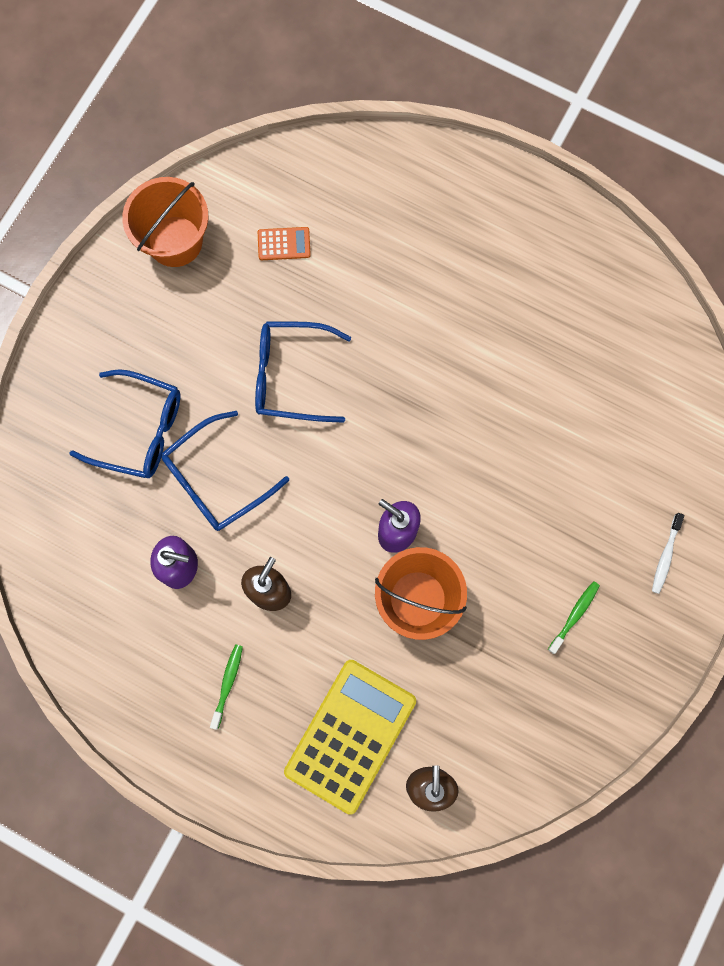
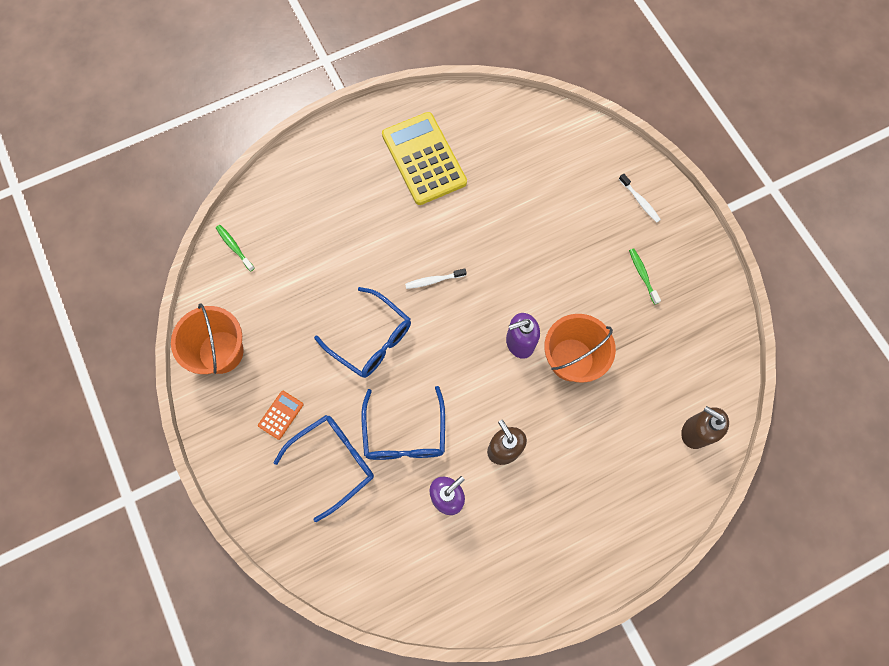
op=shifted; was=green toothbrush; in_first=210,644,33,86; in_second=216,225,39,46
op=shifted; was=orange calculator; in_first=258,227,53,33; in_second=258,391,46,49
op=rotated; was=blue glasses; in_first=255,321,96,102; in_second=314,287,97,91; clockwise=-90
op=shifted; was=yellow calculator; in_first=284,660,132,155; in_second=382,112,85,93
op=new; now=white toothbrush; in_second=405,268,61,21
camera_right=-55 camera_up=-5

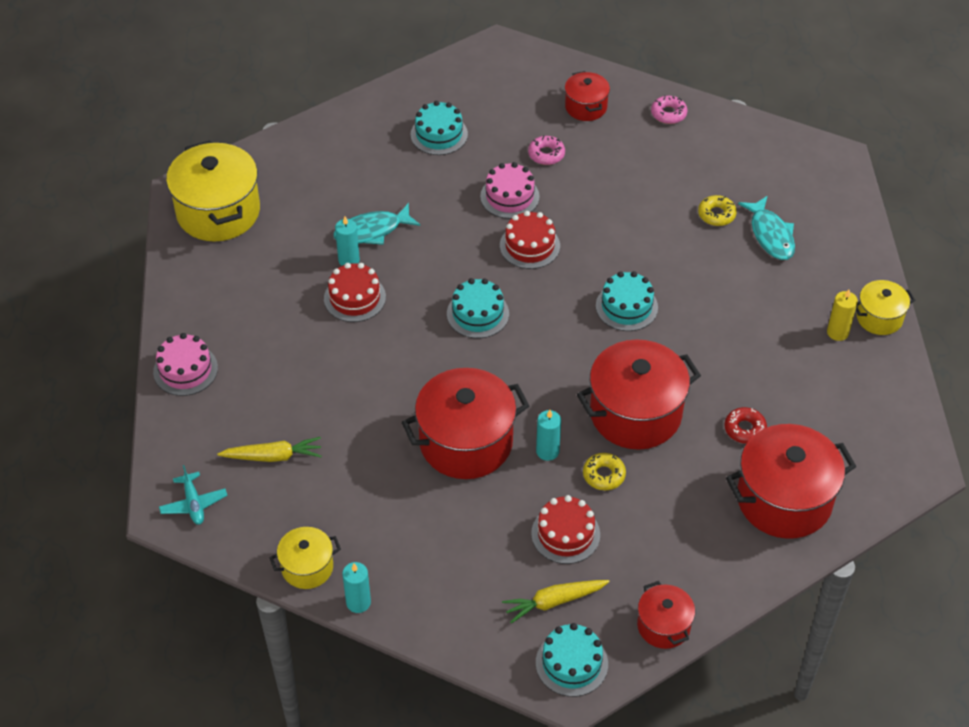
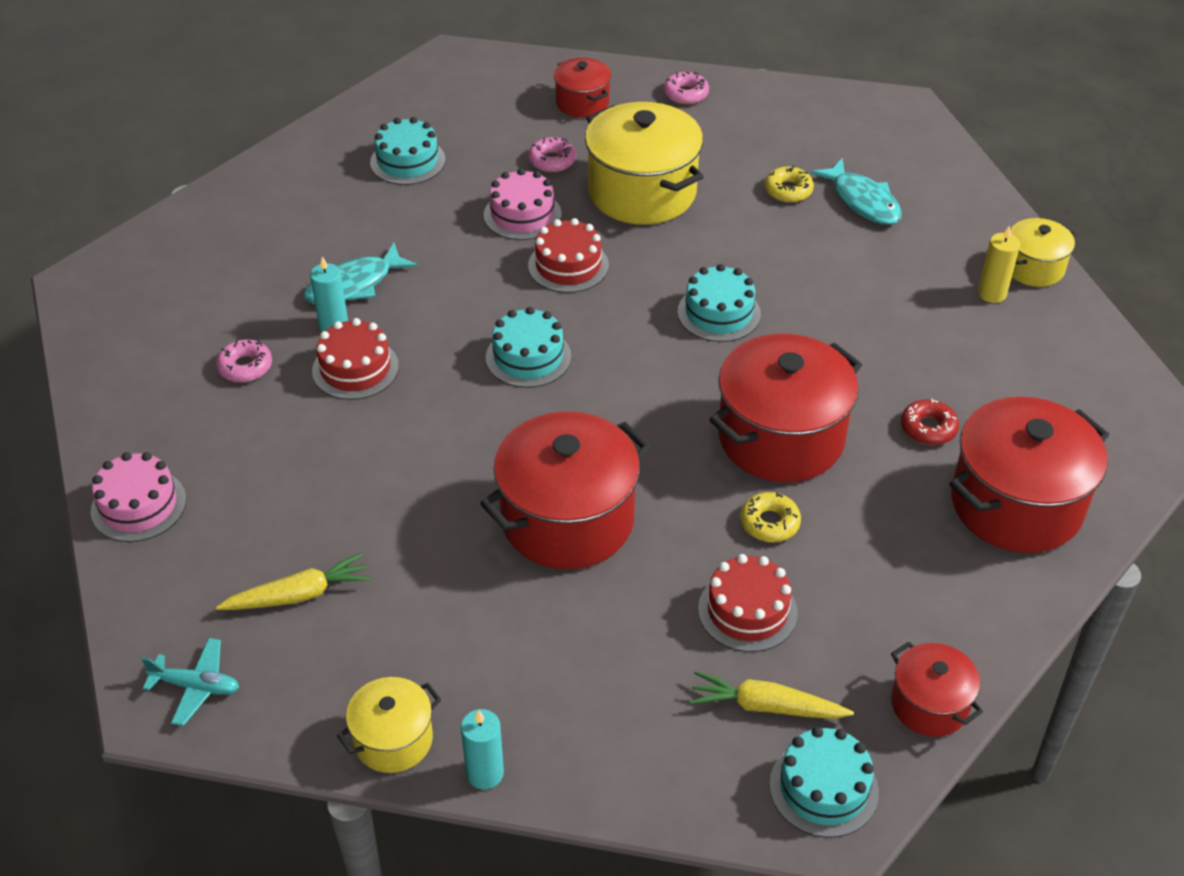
op=rotated; was=turquoise plane; in_first=159,465,68,60; in_second=142,638,97,88; clockwise=-45
op=new; now=pink donut; in_second=216,339,56,43
op=shifted; was=yellow pot; in_first=166,140,94,101; in_second=585,102,119,123
op=rotated; was=yellow carrot; in_first=502,580,107,44; in_second=690,671,164,48; clockwise=45
op=gone; was=turquoise candle; in_first=536,410,25,51
camera_right=-15 camera_up=-5

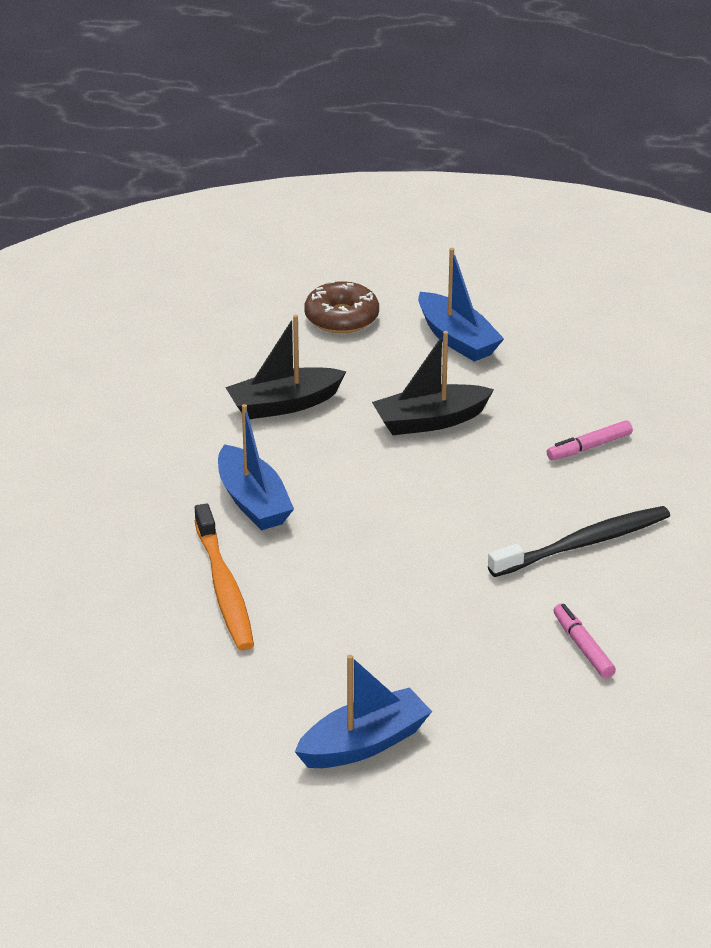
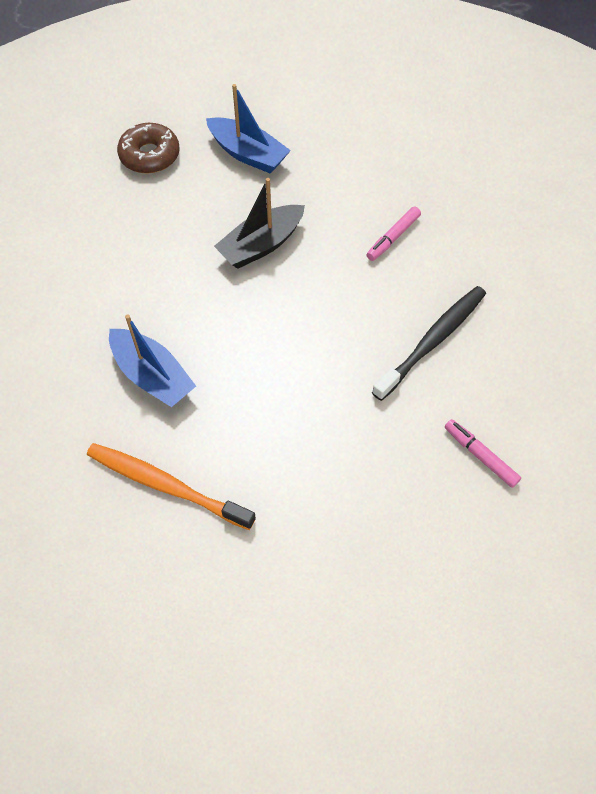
op=rotated; was=orange toothbrush; in_first=195,503,59,148; in_second=87,443,169,87; clockwise=150
op=gone; was=black boat; in_first=225,314,121,105
op=gone; was=blue boat; in_first=295,655,137,113
camera_right=-20 camera_up=25

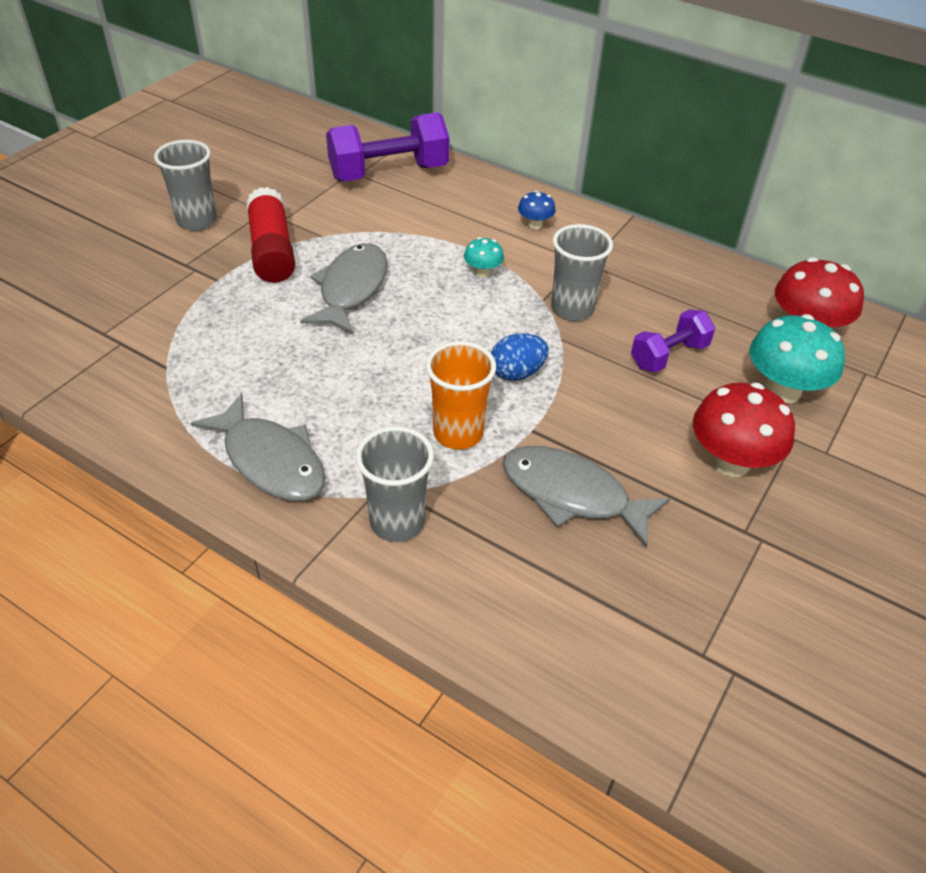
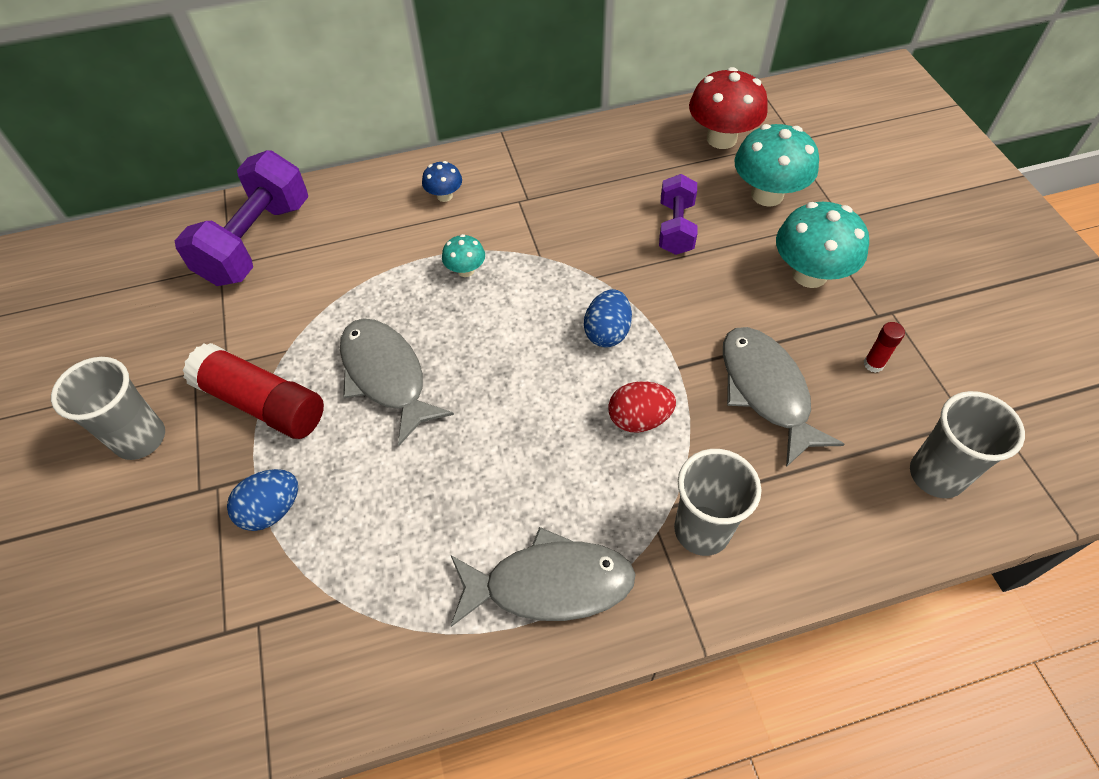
op=new; now=blue egg; in_second=227,469,71,62
op=swapped; was=orange cup; now=red egg; in_first=426,341,70,108; in_second=608,382,68,51
op=rotated; was=grey fish; in_first=502,446,168,102; in_second=723,327,121,140; clockwise=90
op=repainted; was=red mushroom; now=turquoise mushroom; in_first=693,383,102,94; in_second=776,202,93,86
op=new; now=red glue stick; in_second=864,322,41,51
op=shifted; was=grey cup; in_first=551,224,62,97; in_second=910,391,115,107
camera_right=-45 camera_up=10

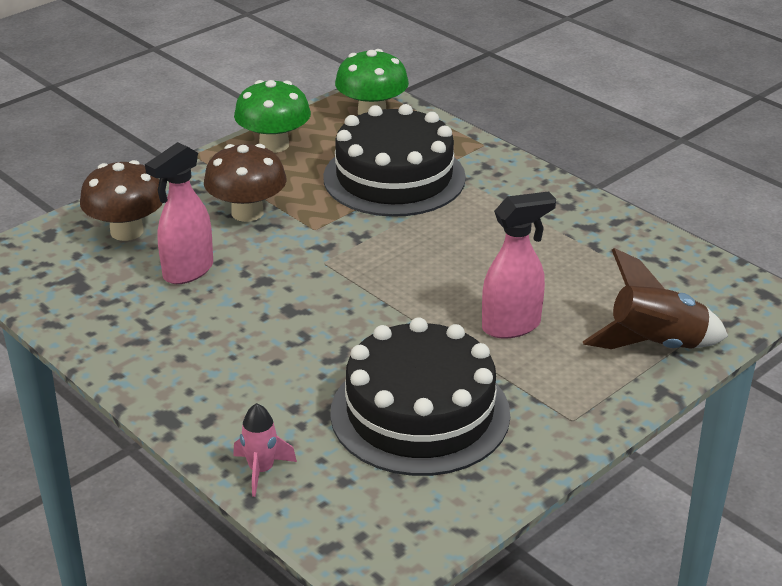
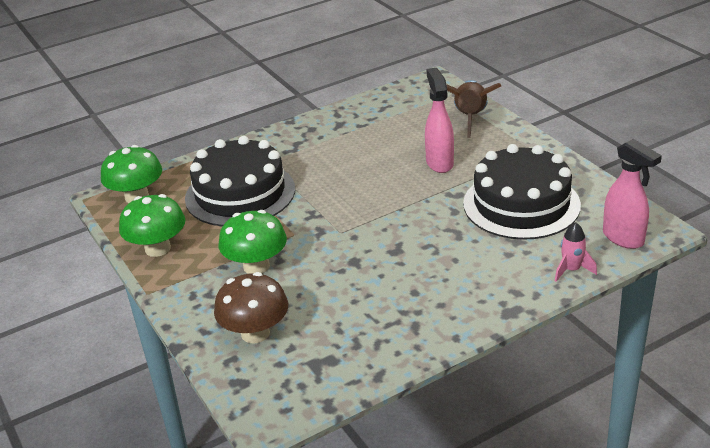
op=repainted; was=brown mushroom; now=green mushroom; in_first=204,144,83,78; in_second=219,210,68,64
op=shifted; was=pink spray bottle; in_first=145,142,68,142; in_second=603,139,59,110
camera_right=-75 camera_up=0

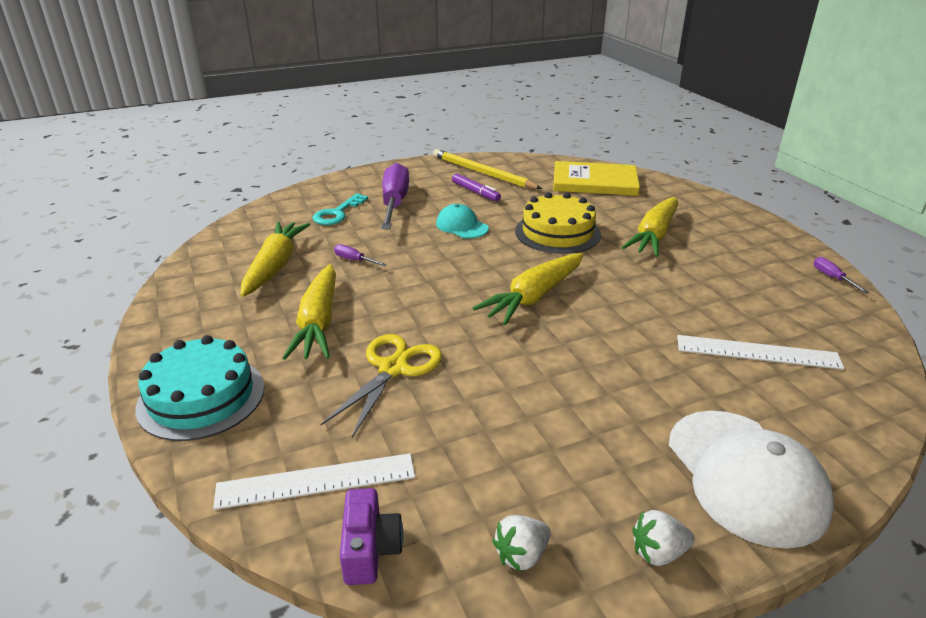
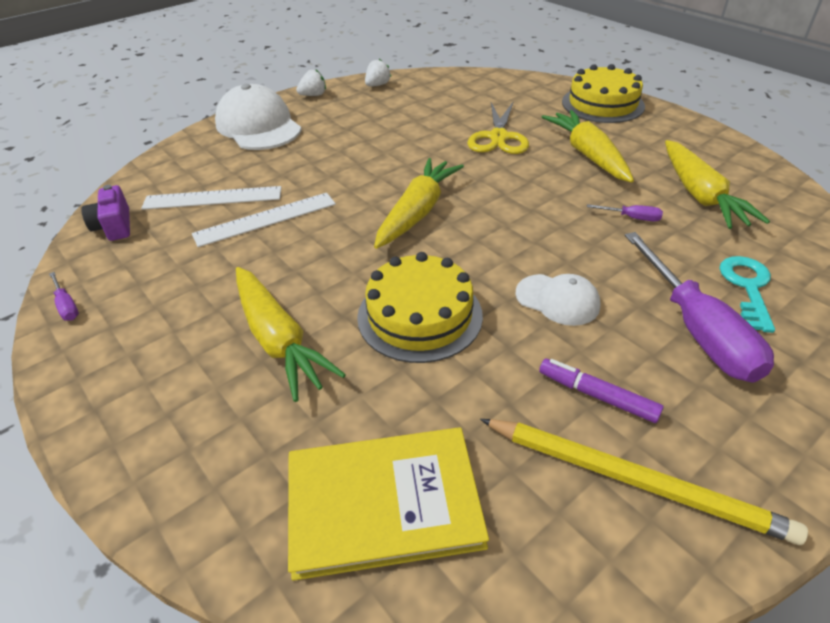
op=shifted; was=purple camera; in_first=340,488,64,97; in_second=81,185,49,56
op=shifted; was=white ruler; in_first=213,453,202,57; in_second=192,193,144,54
op=rotated; was=yellow carrot; in_first=622,197,56,60; in_second=236,267,110,135; clockwise=135
op=repainted; was=turquoise cap; now=white cap; in_first=436,204,53,34; in_second=516,274,85,52
op=repainted; was=turquoise cake; now=yellow cake; in_first=135,335,130,106; in_second=562,64,83,59
camera_right=165 camera_up=10

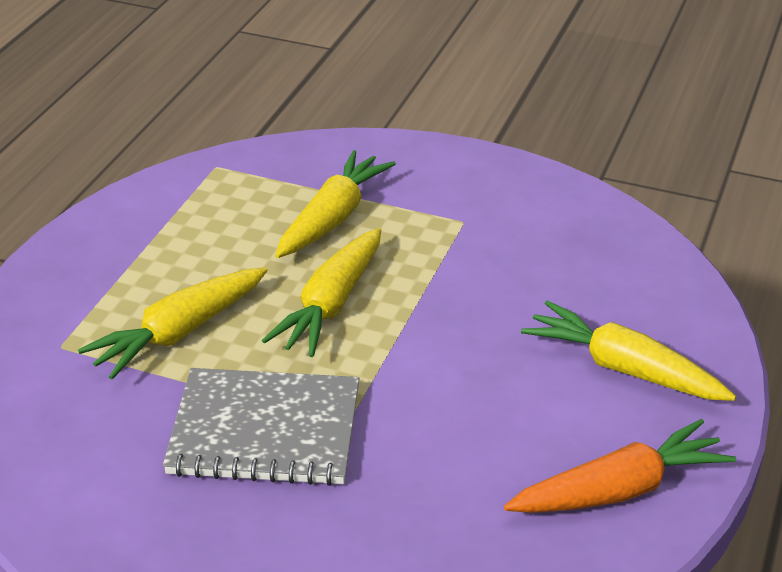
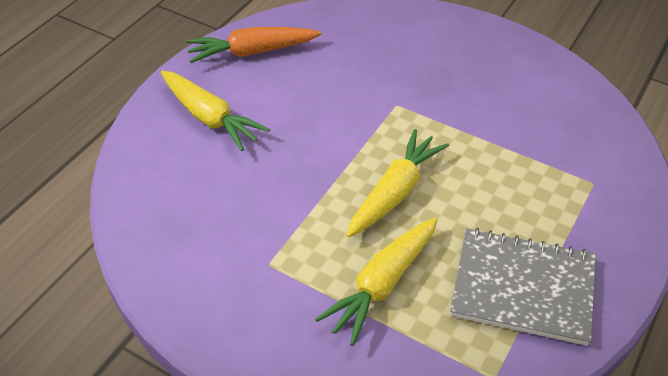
op=shifted; was=grey notebook; in_first=163,368,197,118; in_second=450,228,146,118
op=gone; was=yellow carrot; in_first=78,267,190,112
camera_right=-170 camera_up=10

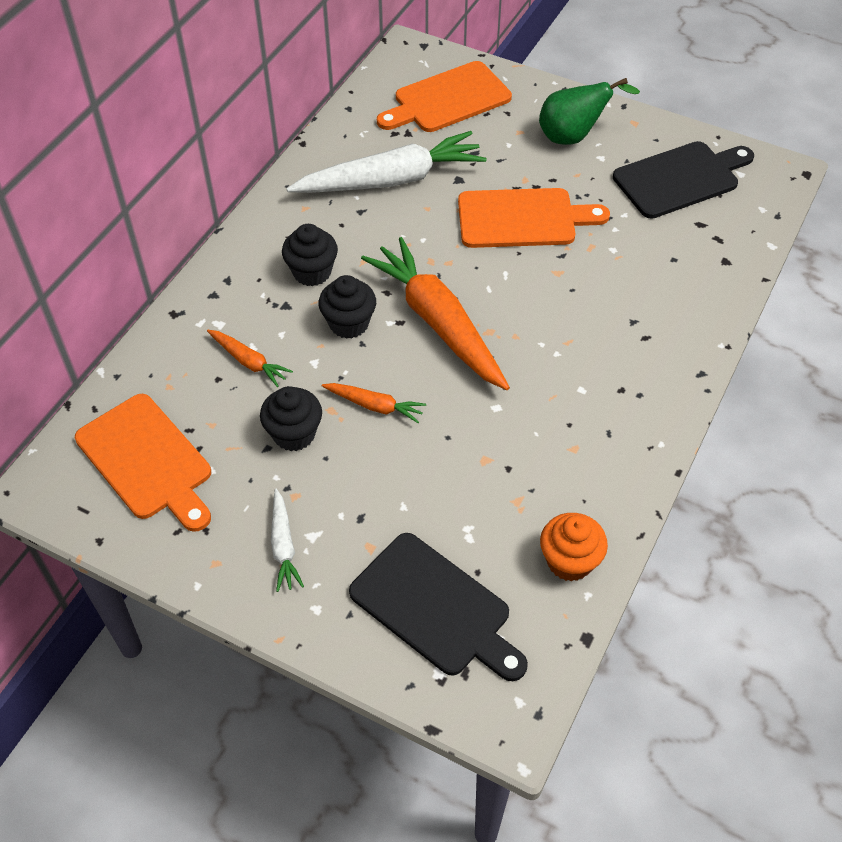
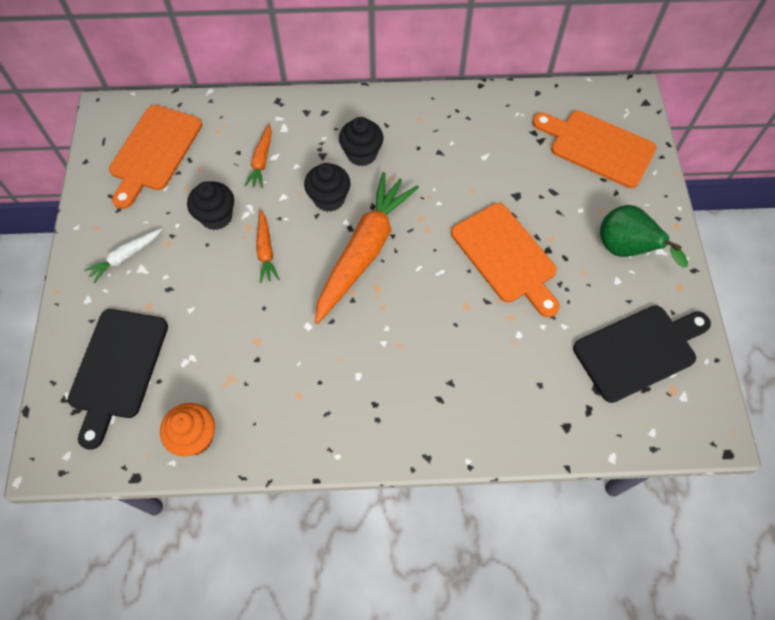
op=rotated; was=black cutting board; in_first=613,141,141,78; in_second=573,306,138,97; clockwise=-60
op=gone; was=white carrot; in_first=286,131,201,62
camera_right=60 camera_up=10

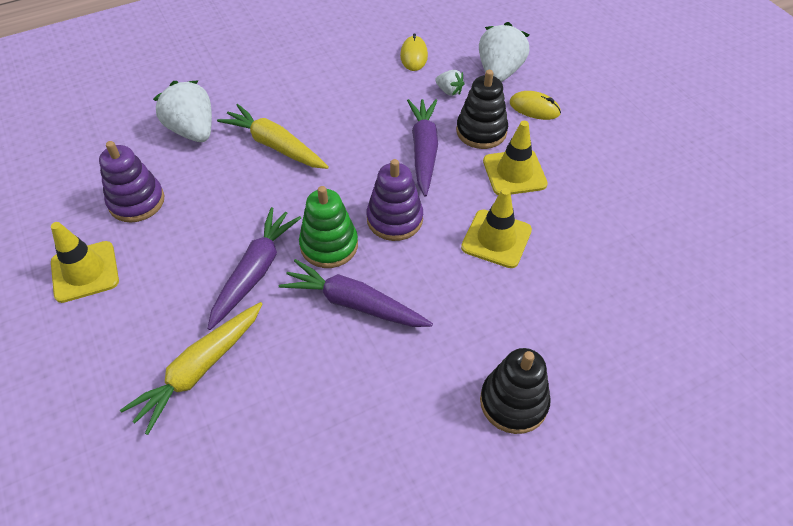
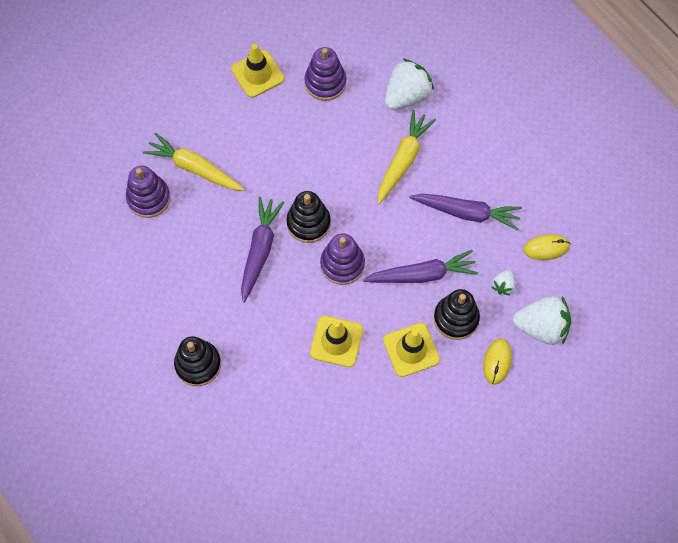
op=new; now=purple stacking toy; in_second=126,166,45,52
op=repainted; was=green stacking toy; now=black stacking toy; in_first=299,186,59,82; in_second=286,191,45,52
op=shifted; was=purple carrot; in_first=208,207,93,123; in_second=409,194,113,37
camera_right=80 camera_up=15

